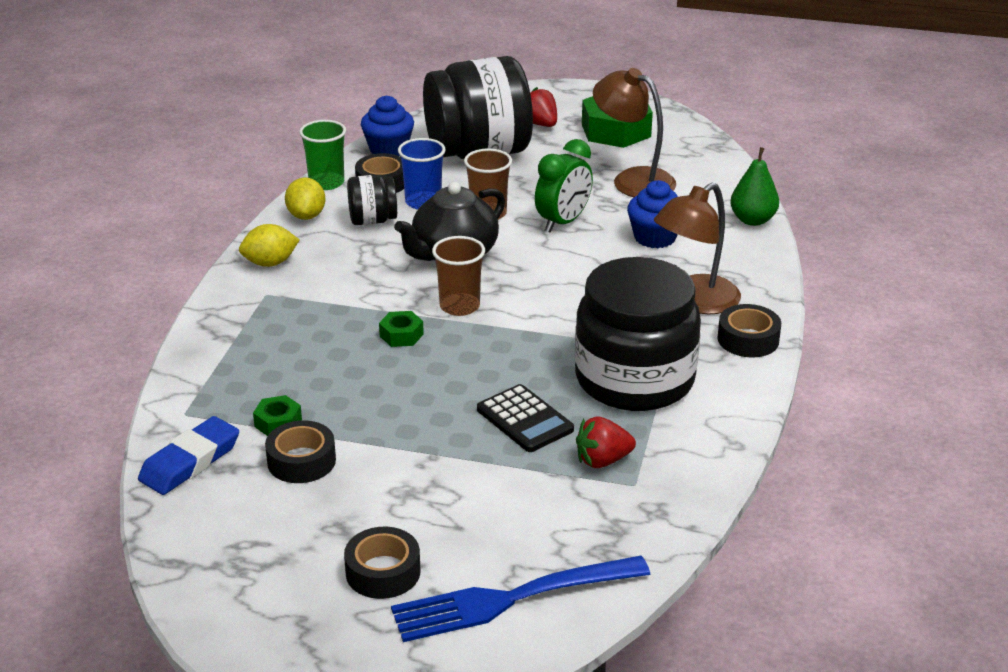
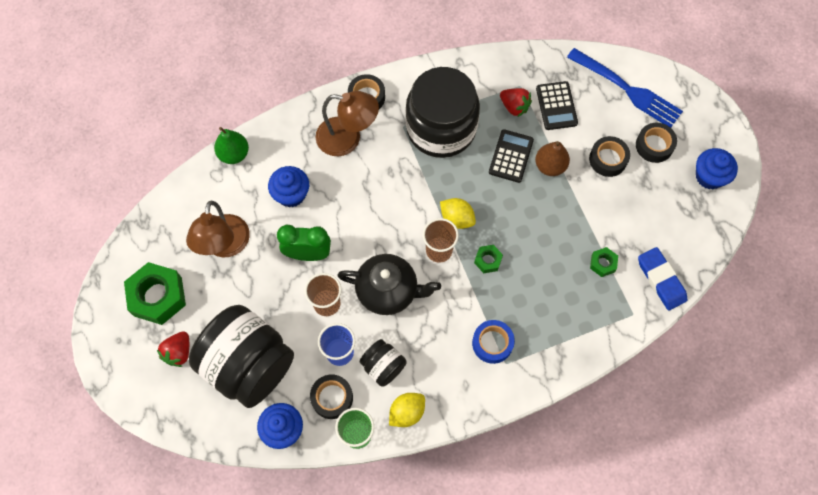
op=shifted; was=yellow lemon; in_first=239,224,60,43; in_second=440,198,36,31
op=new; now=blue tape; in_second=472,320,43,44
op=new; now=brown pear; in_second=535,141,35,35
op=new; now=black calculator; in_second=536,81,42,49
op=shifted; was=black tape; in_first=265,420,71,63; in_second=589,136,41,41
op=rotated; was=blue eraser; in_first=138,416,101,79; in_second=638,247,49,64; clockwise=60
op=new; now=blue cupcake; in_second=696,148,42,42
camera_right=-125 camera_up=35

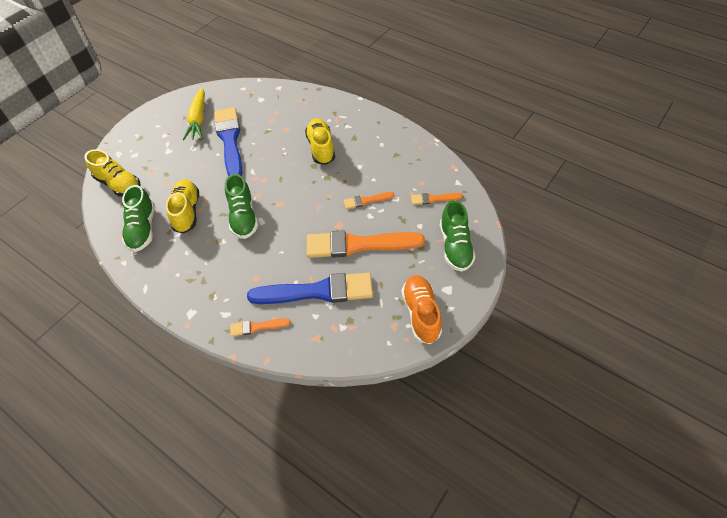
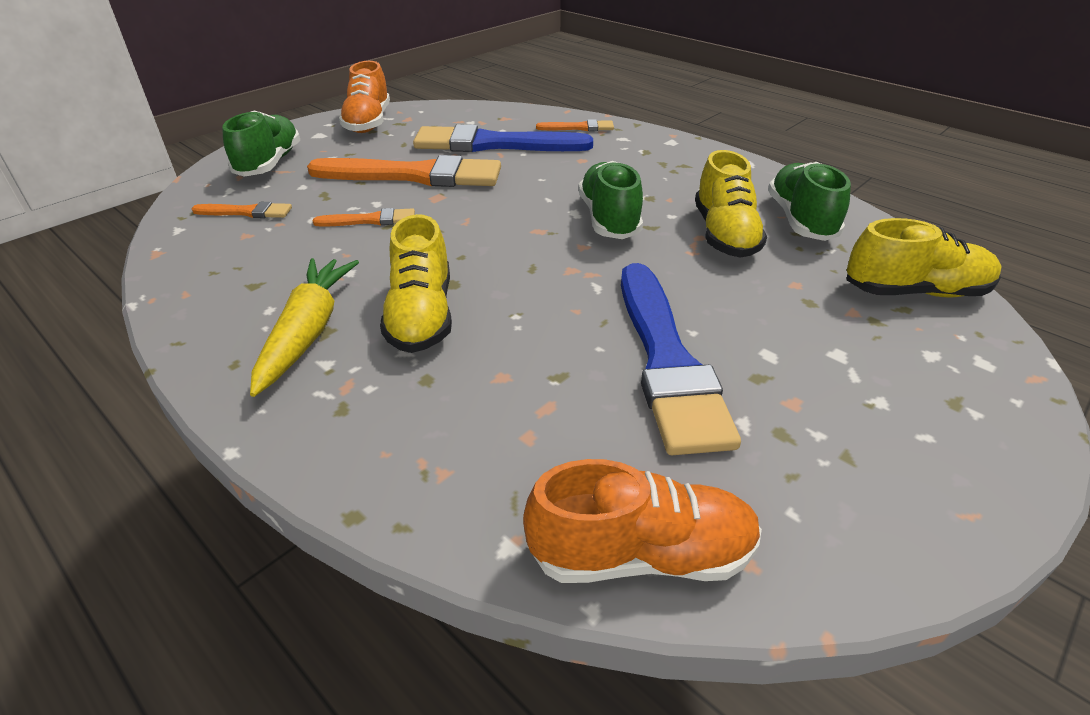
op=shifted; was=yellow carrot; in_first=183,88,22,52; in_second=250,258,109,139
op=new; now=orange shoe; in_second=523,459,239,124
op=rotated; was=yellow shoe; in_first=84,149,57,48; in_second=847,218,155,80; clockwise=135
camera_right=-175 camera_up=-15

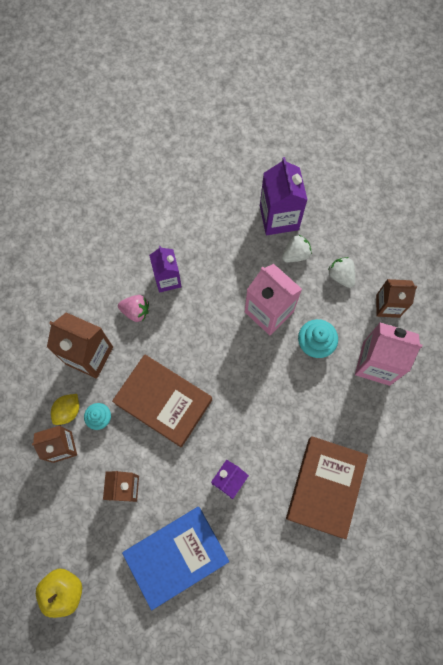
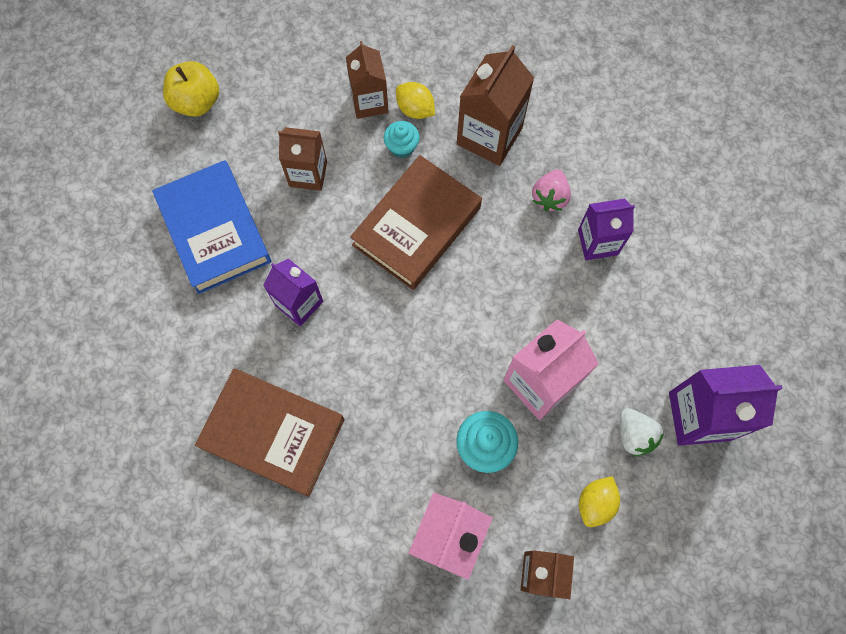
op=swapped; was=white strawberry; now=yellow lemon; in_first=328,257,27,31; in_second=579,476,41,51
camera_right=95 camera_up=0

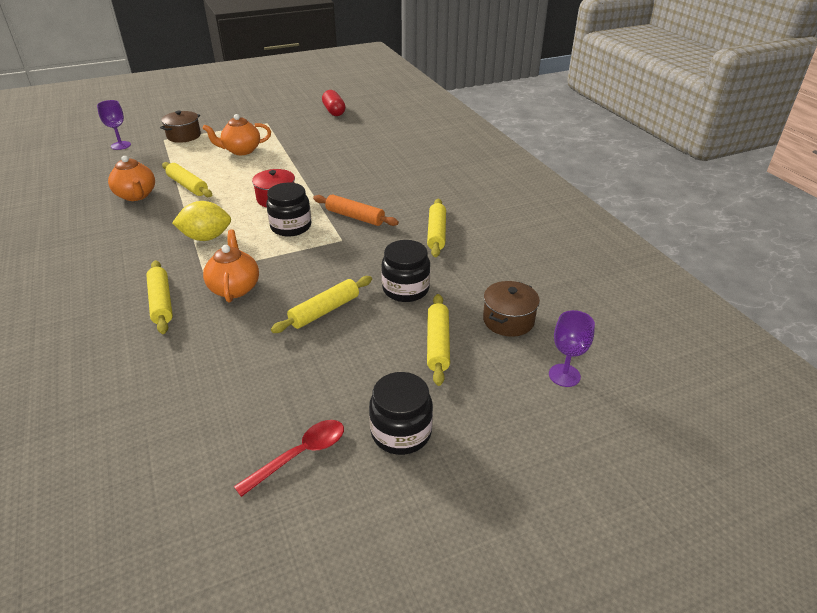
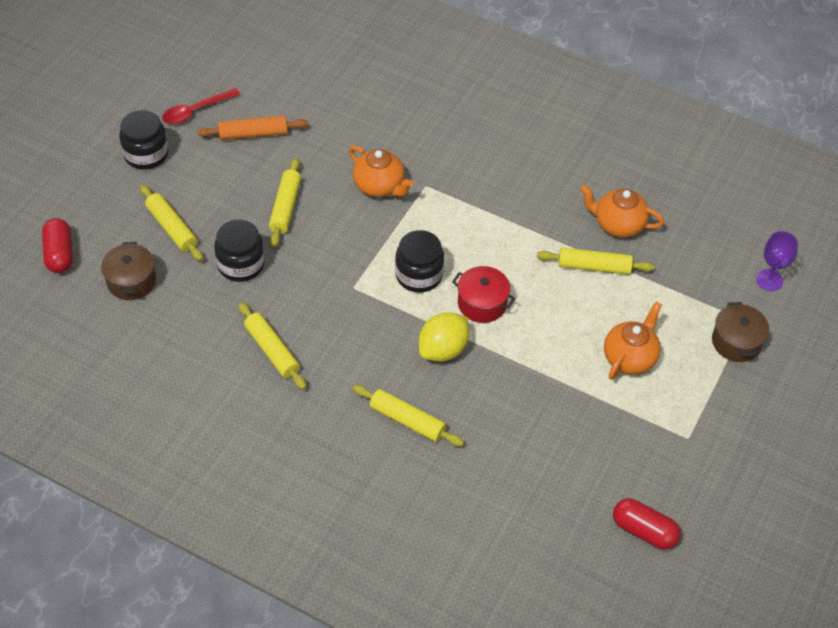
op=swapped; was=purple goblet; now=red capsule; in_first=549,310,46,77; in_second=42,218,31,55
op=rotated; was=red spoon; in_first=234,420,110,77; in_second=162,88,78,36; clockwise=45
op=shifted; was=orange rolling pin; in_first=313,194,86,32; in_second=198,116,110,24
op=shifted; was=yellow rolling pin; in_first=146,260,27,74; in_second=353,385,111,61
op=shifted; was=yellow lemon; in_first=172,201,59,40; in_second=419,312,50,50
camera_right=140 camera_up=15

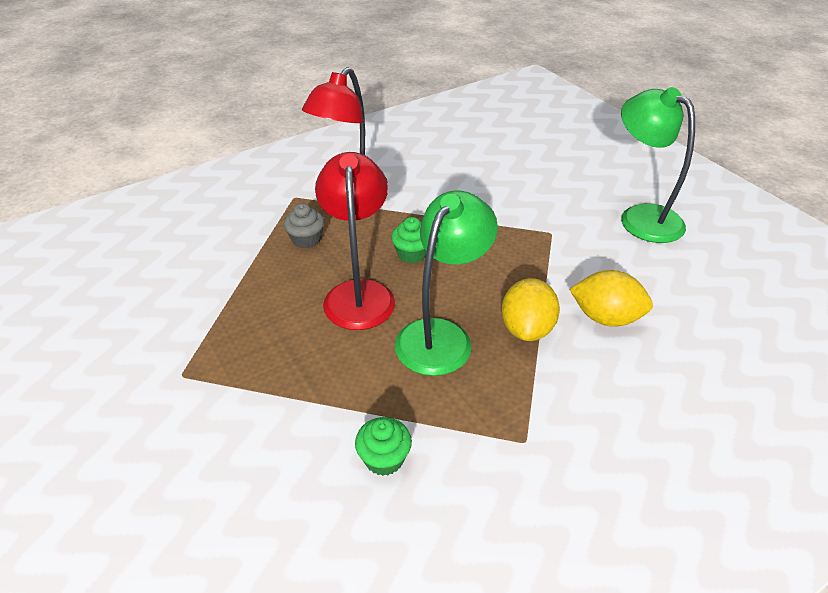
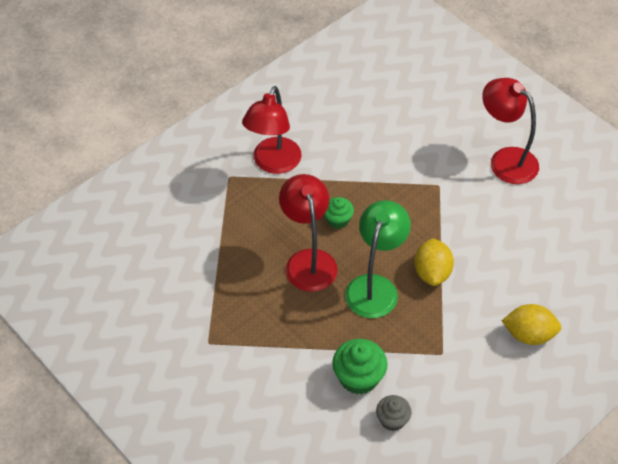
op=scaled; was=green cupcake; in_first=355,417,57,59; in_second=332,339,56,56; ratio=1.59
op=shifted; was=grey cupcake; in_first=284,203,40,46; in_second=376,395,35,36
op=repainted; was=green lamp; now=red lamp; in_first=621,87,74,156; in_second=482,78,57,106
op=shifted; was=yellow lemon; in_first=570,270,83,57; in_second=502,304,59,41
camera_right=-10 camera_up=10

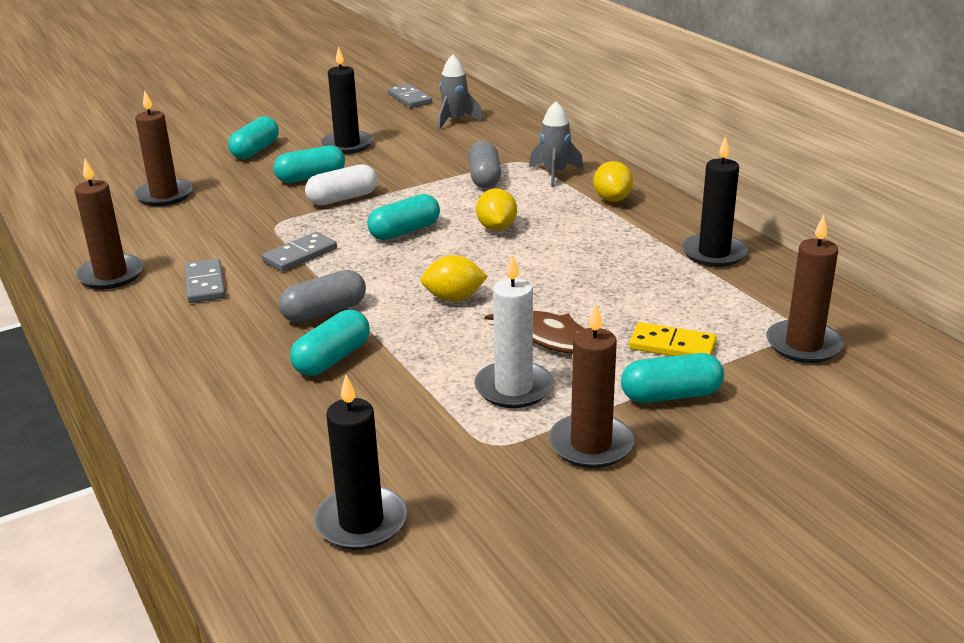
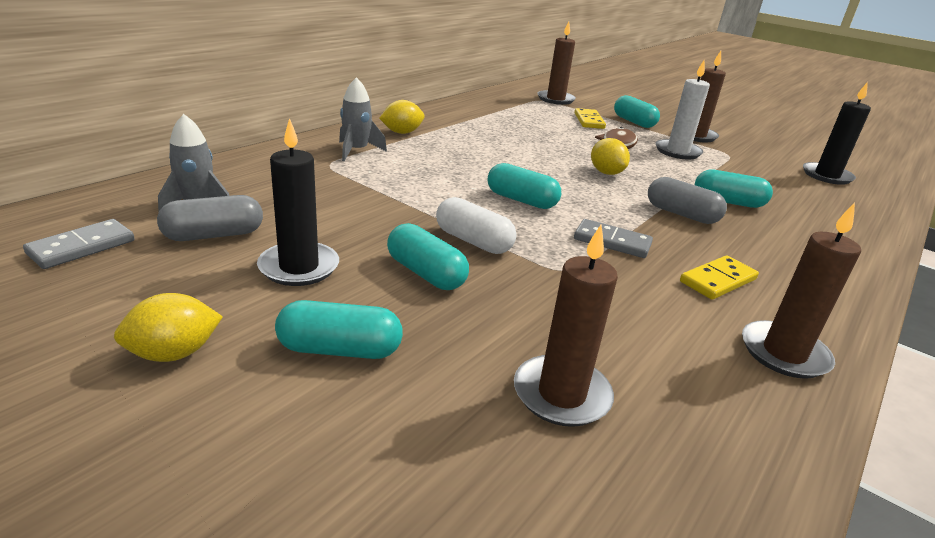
op=shifted; was=yellow lemon; in_first=476,188,41,43; in_second=114,293,109,69
op=shifted; was=grey capsule; in_first=469,141,32,47; in_second=157,195,106,46
op=repainted; was=grey domino; now=yellow domino; in_first=184,258,41,45; in_second=680,256,79,44
op=gone; was=black candle; in_first=682,136,66,131
camera_right=-115 camera_up=0

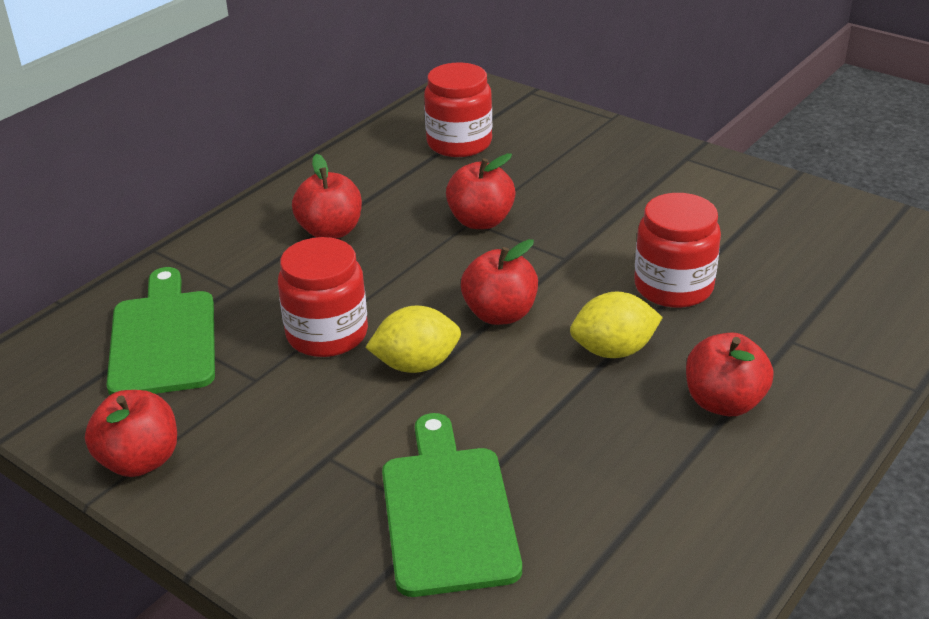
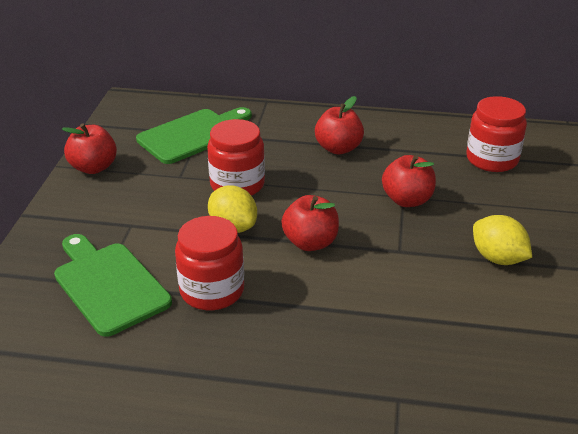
op=rotated; was=green cutting board; in_first=382,413,140,184; in_second=54,234,118,103; clockwise=-90
op=shifted; was=red jar; in_first=634,193,87,115; in_second=175,216,69,94
op=shifted; was=yellow lemon; in_first=570,291,93,67; in_second=473,215,59,50
op=gone; was=red apple; in_first=686,332,88,84
camera_right=60 camera_up=0

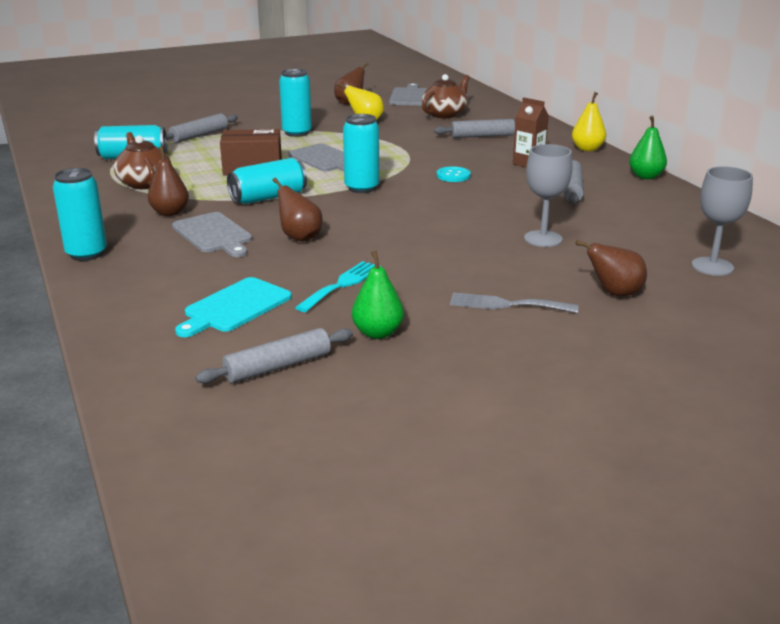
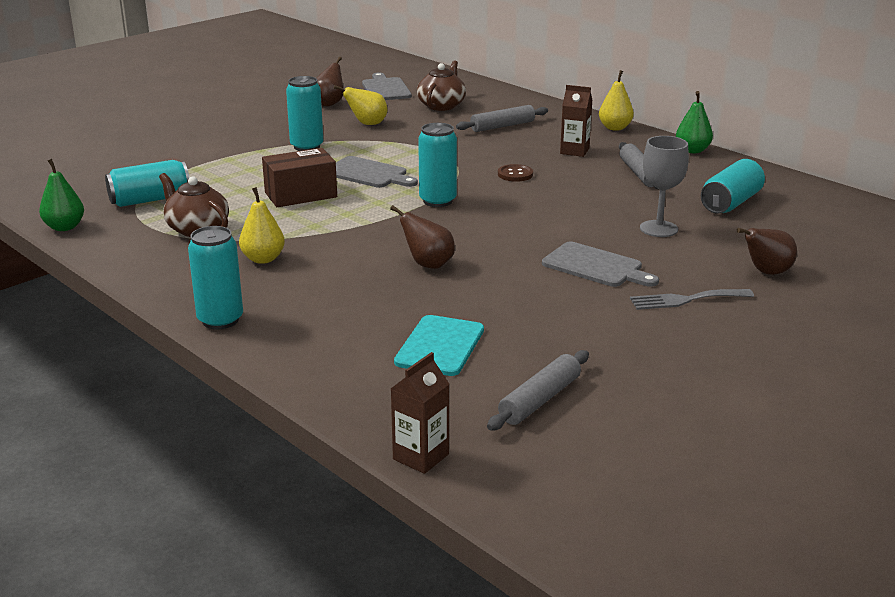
op=shifted; was=green pear; in_first=352,251,52,88; in_second=39,159,45,72
op=repainted; was=brown pear; now=yellow pear; in_first=148,146,41,70; in_second=239,187,46,77
op=new; now=brown carton; in_second=391,352,58,122
op=repainted; was=turquoise button; now=brown button; in_first=437,166,34,16; in_second=498,164,35,18
op=shifted; was=grey cutting board; in_first=172,212,80,45; in_second=542,242,117,45
op=shifted; was=turquoise can; in_first=227,158,80,46; in_second=701,159,64,55
op=gone; was=grey rolling pin; in_first=166,113,72,30
op=gone; was=turquoise fork; in_first=295,261,86,51
op=gone; was=grey goblet; in_first=692,166,61,110
camera_right=-20 camera_up=0

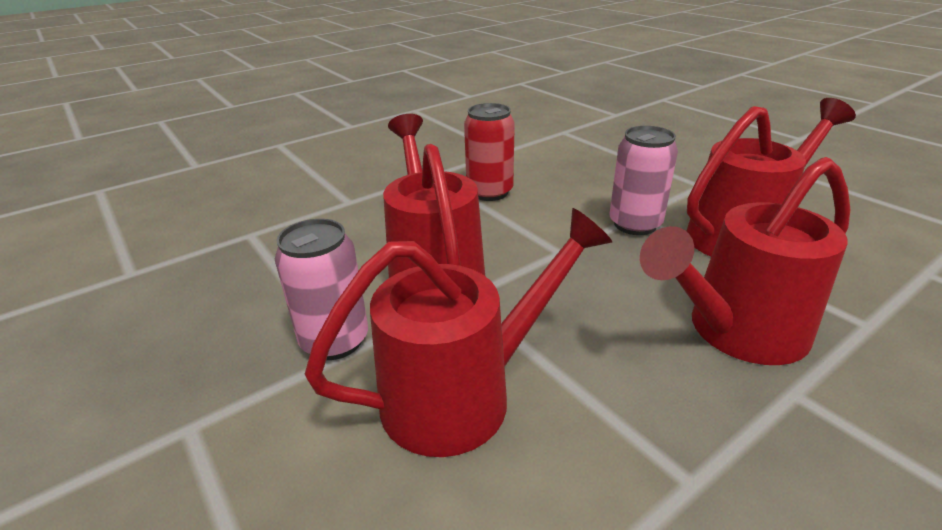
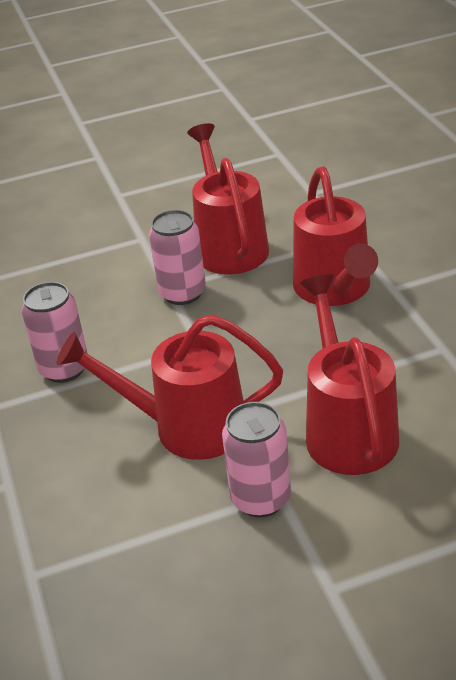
op=repainted; was=red can; now=pink can; in_first=464,103,51,98; in_second=22,282,66,101
camera_right=-70 camera_up=5

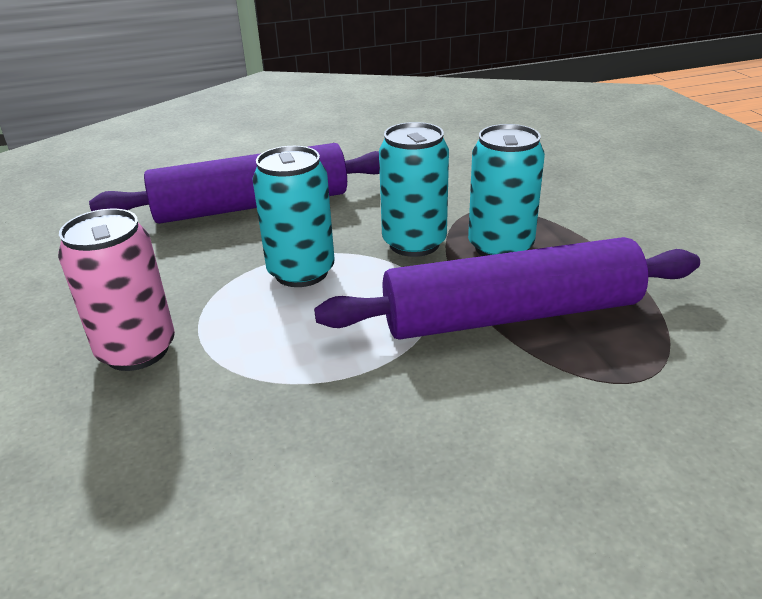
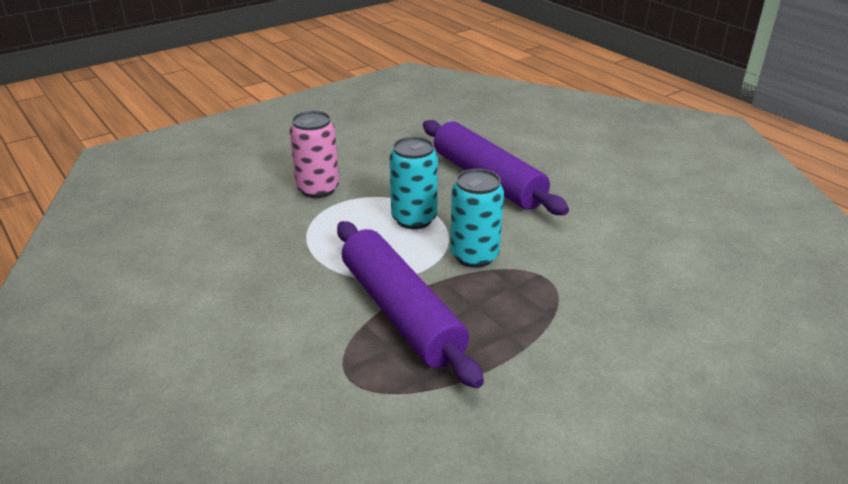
op=gone; was=turquoise can; in_first=468,124,77,132
camera_right=70 camera_up=0

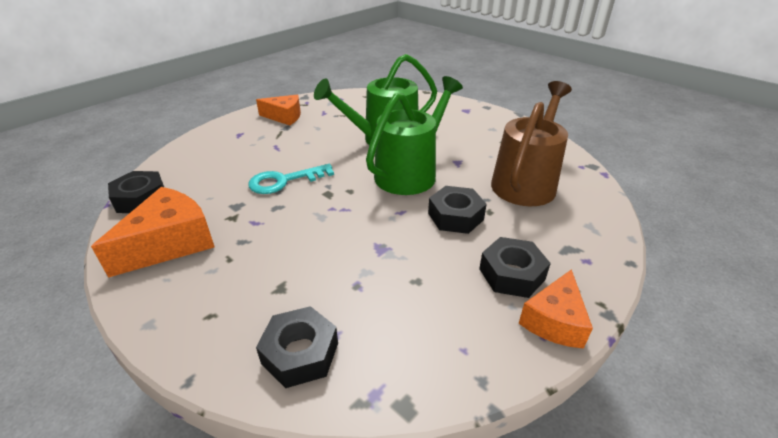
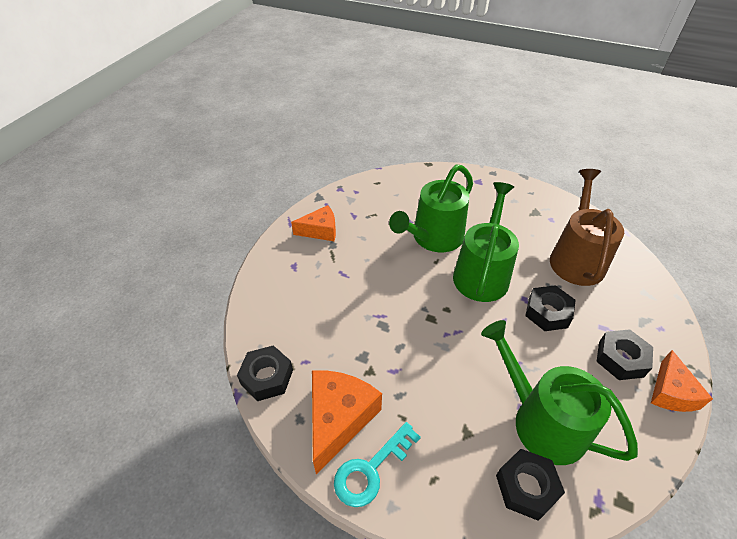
op=shifted; was=turquoise key; in_first=248,164,86,30; in_second=334,422,87,85
op=new; now=green watering can; in_second=481,320,157,145
camera_right=-20 camera_up=10

